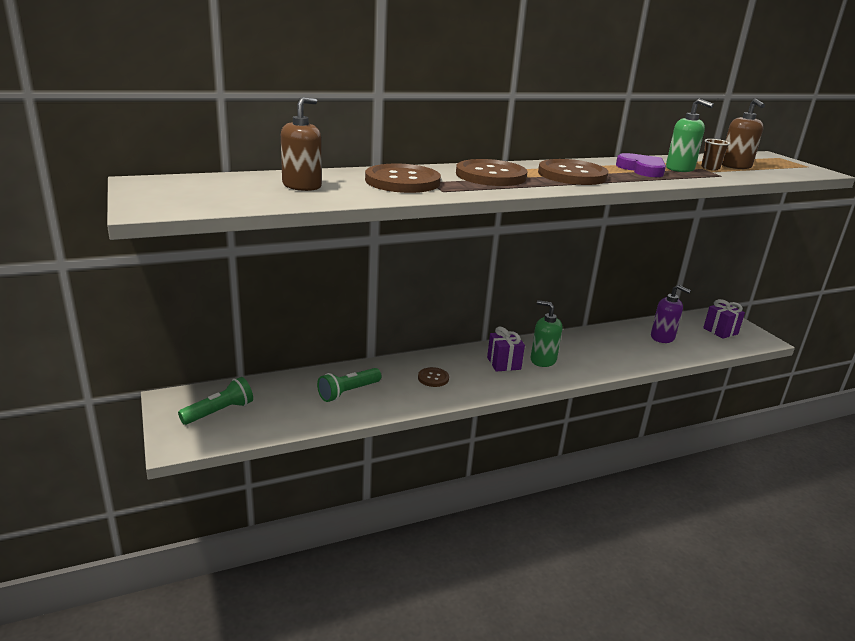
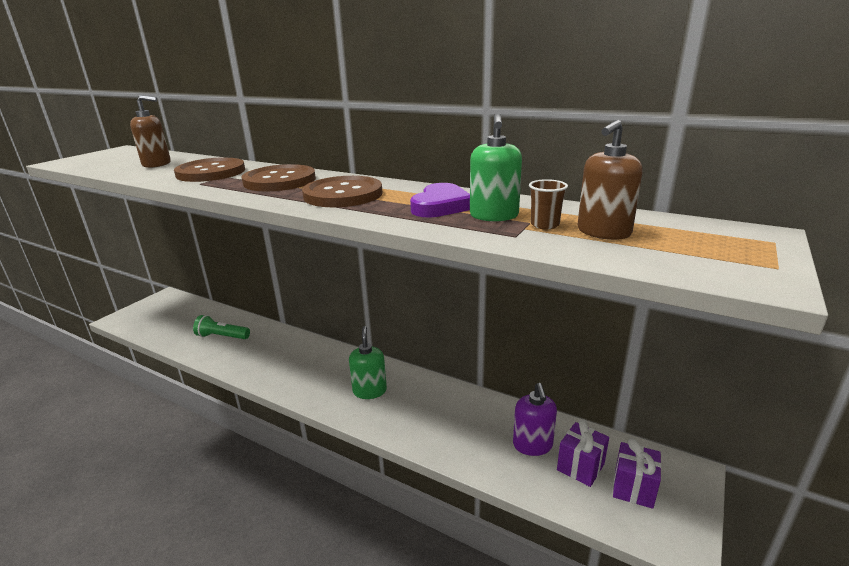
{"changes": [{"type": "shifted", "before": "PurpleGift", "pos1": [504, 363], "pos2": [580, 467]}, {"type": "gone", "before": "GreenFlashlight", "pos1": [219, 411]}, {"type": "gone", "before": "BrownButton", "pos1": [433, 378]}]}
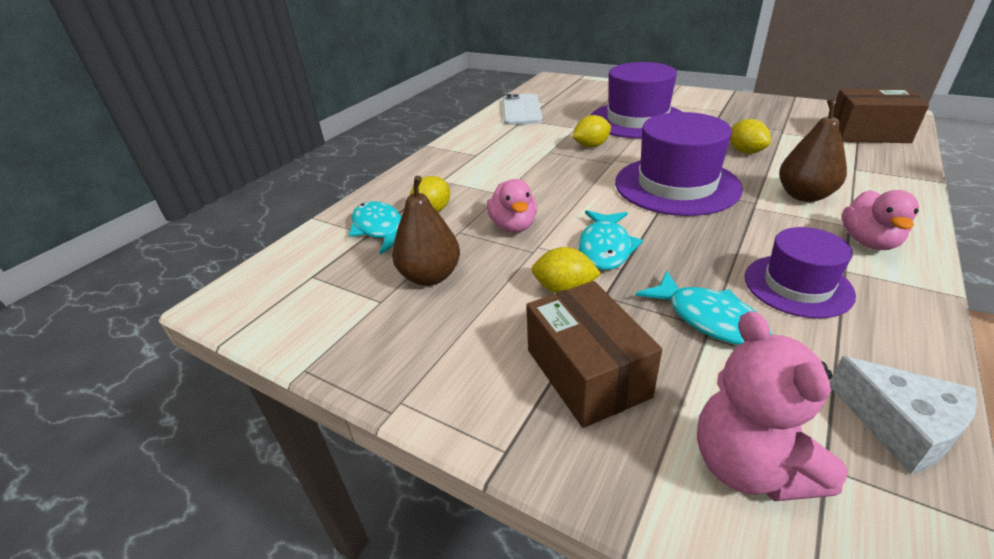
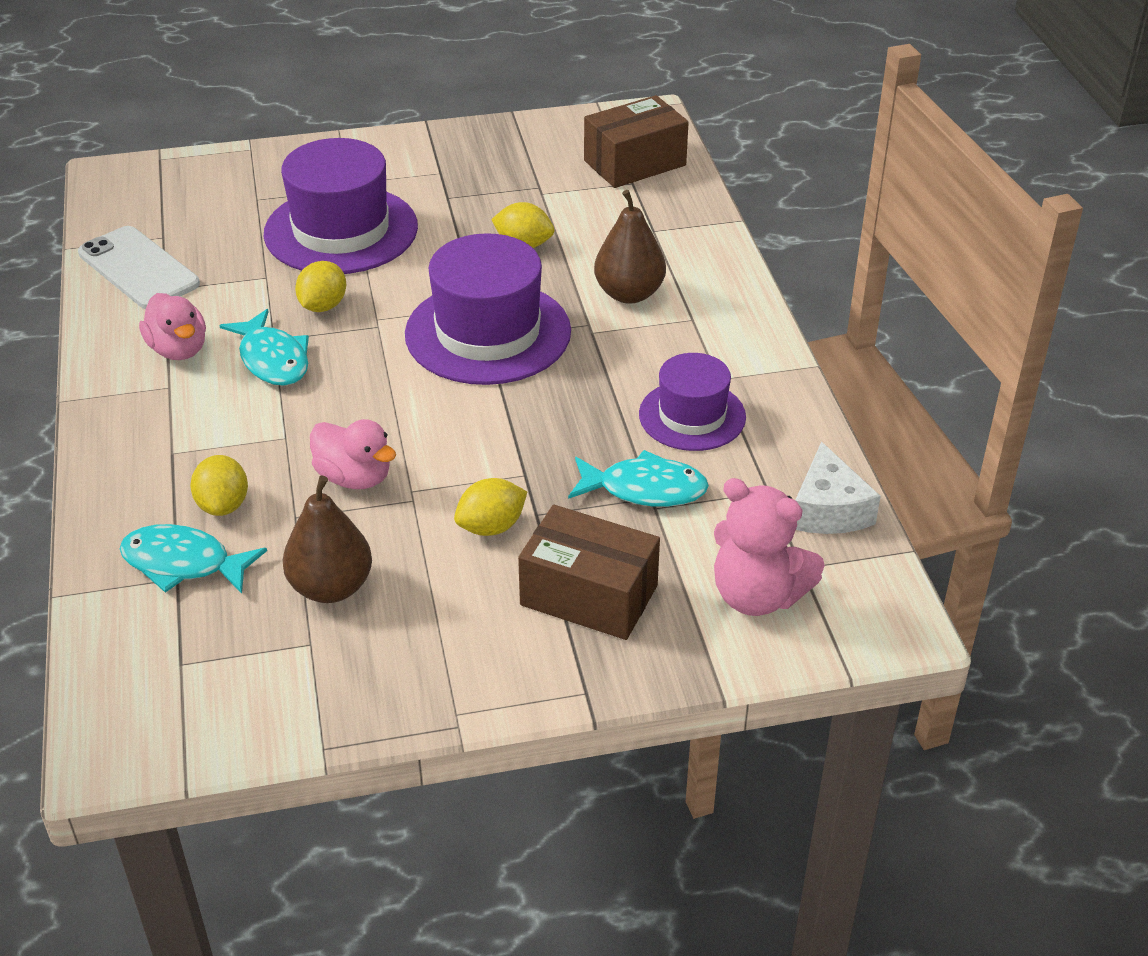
{"changes": [{"type": "shifted", "before": "PinkDuck", "pos1": [869, 242], "pos2": [178, 349]}, {"type": "shifted", "before": "TurquoiseFish", "pos1": [605, 248], "pos2": [272, 359]}, {"type": "rotated", "before": "WhiteCheese", "pos1": [900, 426], "pos2": [829, 509], "turn": 75}]}
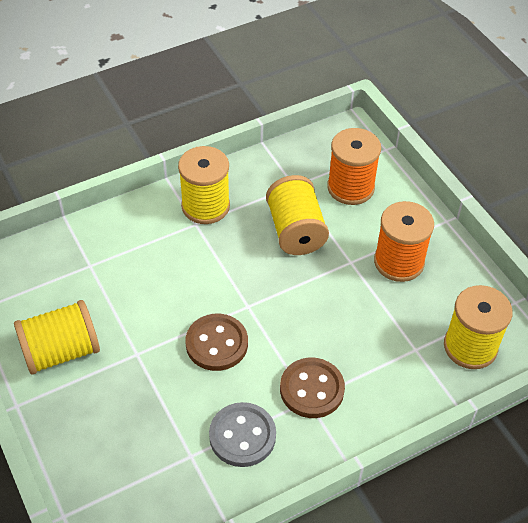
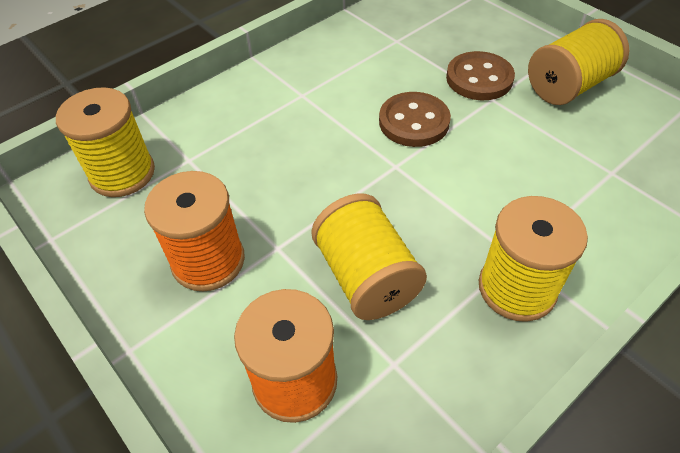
{"changes": [{"type": "shifted", "before": "BrownButton", "pos1": [312, 389], "pos2": [479, 78]}, {"type": "gone", "before": "GreyButton", "pos1": [242, 436]}]}
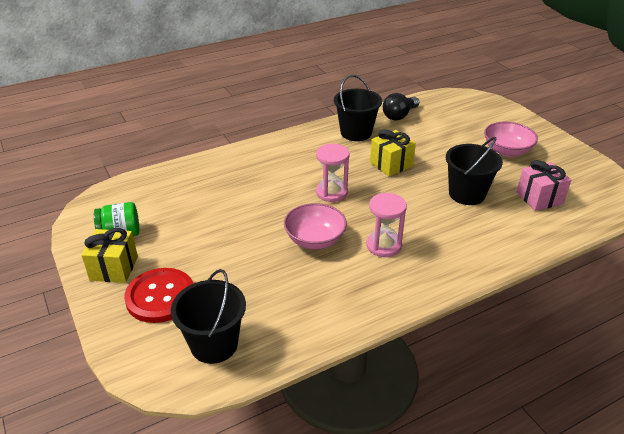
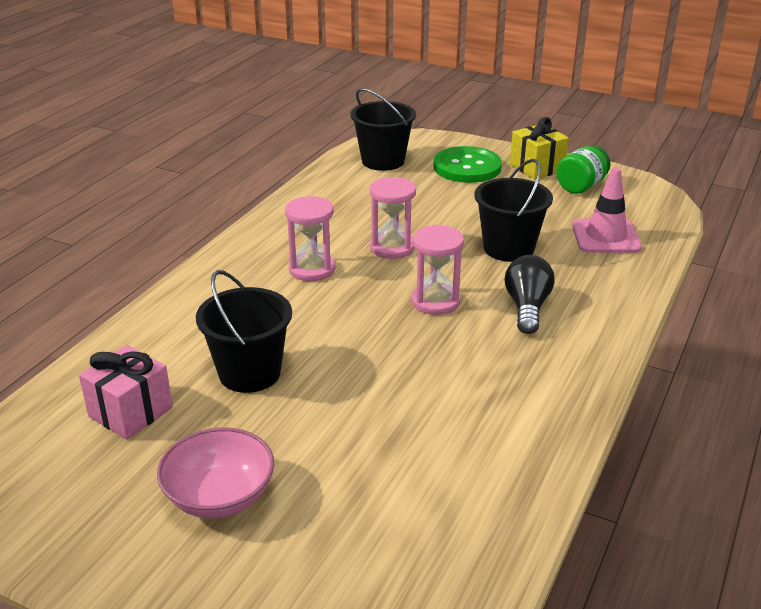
{"changes": [{"type": "swapped", "before": "PinkBowl", "after": "PinkHourglass", "pos1": [315, 240], "pos2": [392, 248]}, {"type": "repainted", "before": "RedButton", "after": "GreenButton", "pos1": [160, 297], "pos2": [467, 167]}, {"type": "shifted", "before": "BlackBucket", "pos1": [356, 133], "pos2": [508, 248]}, {"type": "shifted", "before": "BlackLightBulb", "pos1": [399, 115], "pos2": [527, 308]}, {"type": "new", "after": "PinkTrafficCone", "pos2": [605, 237]}, {"type": "gone", "before": "YellowGift", "pos1": [391, 164]}]}
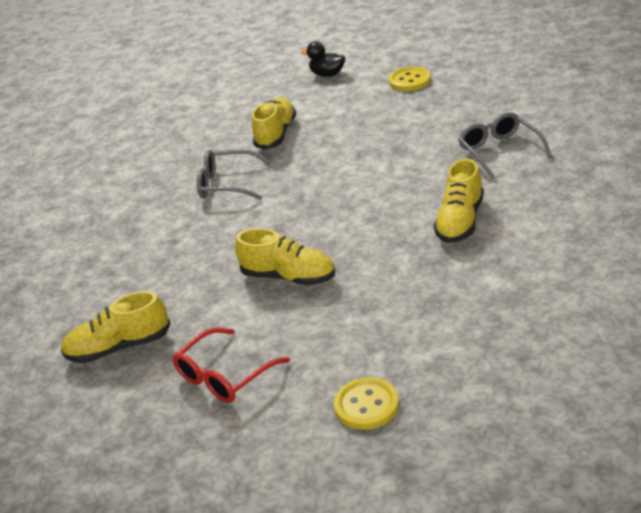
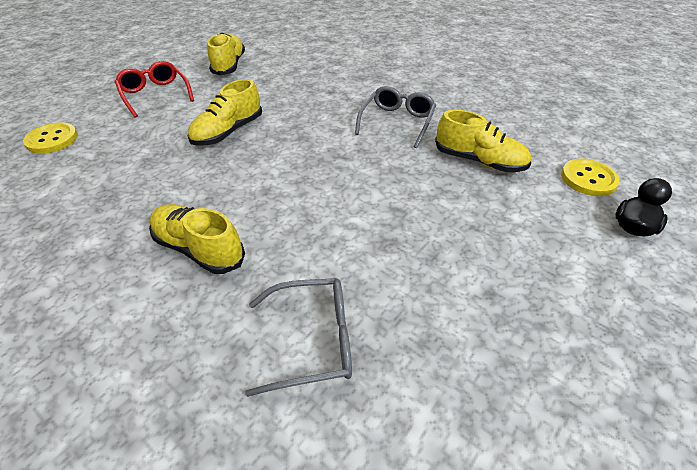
{"changes": [{"type": "shifted", "before": "YellowButton", "pos1": [409, 81], "pos2": [588, 179]}]}
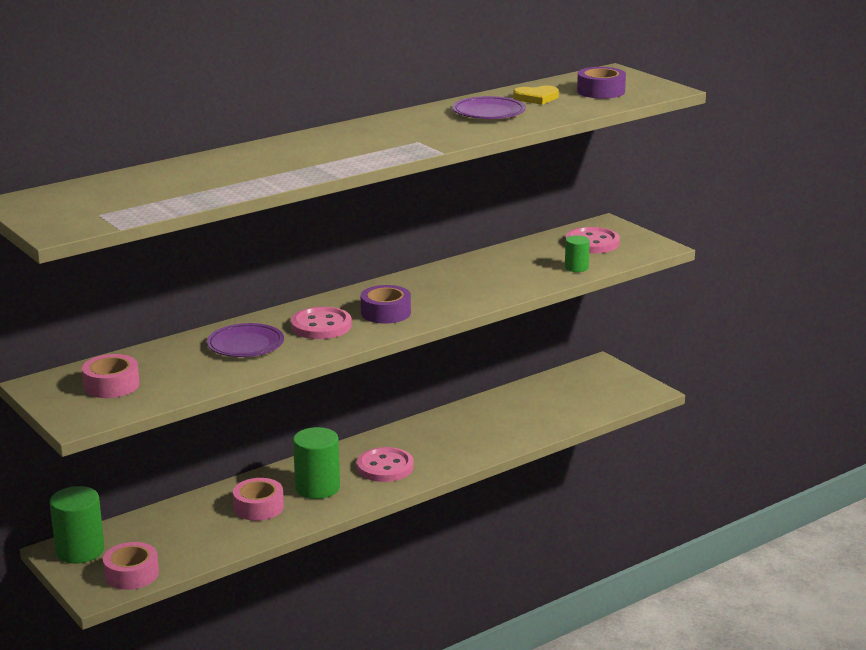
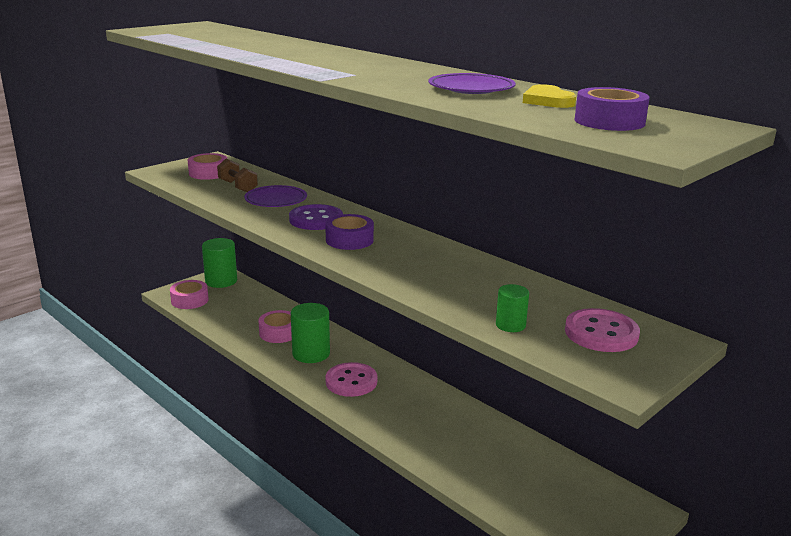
{"changes": [{"type": "new", "after": "BrownDumbbell", "pos2": [238, 186]}, {"type": "repainted", "before": "PinkButton", "after": "PurpleButton", "pos1": [321, 326], "pos2": [316, 220]}]}
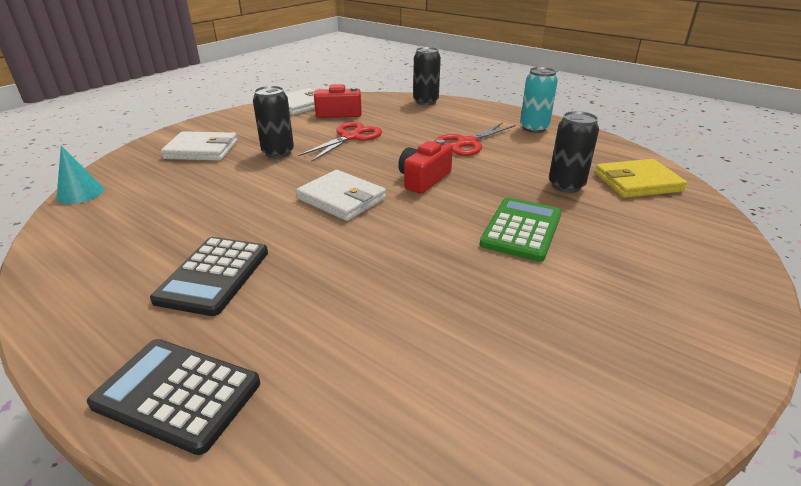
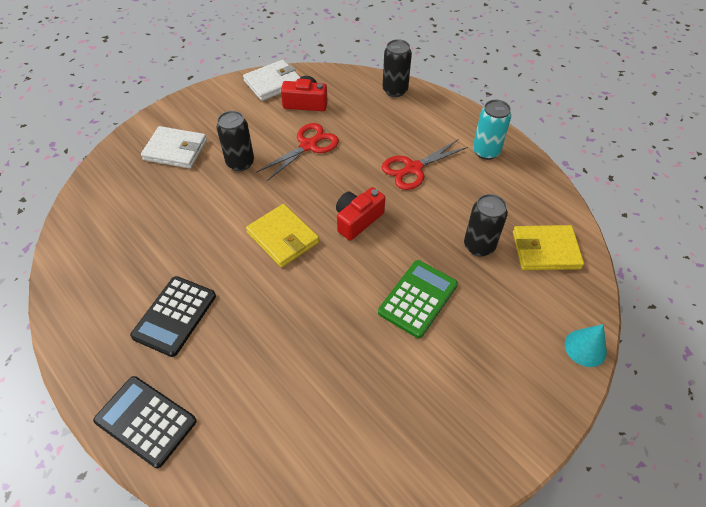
{"changes": [{"type": "repainted", "before": "WhiteWallet", "after": "YellowWallet", "pos1": [341, 199], "pos2": [283, 237]}, {"type": "shifted", "before": "TurquoiseCone", "pos1": [80, 193], "pos2": [585, 348]}]}
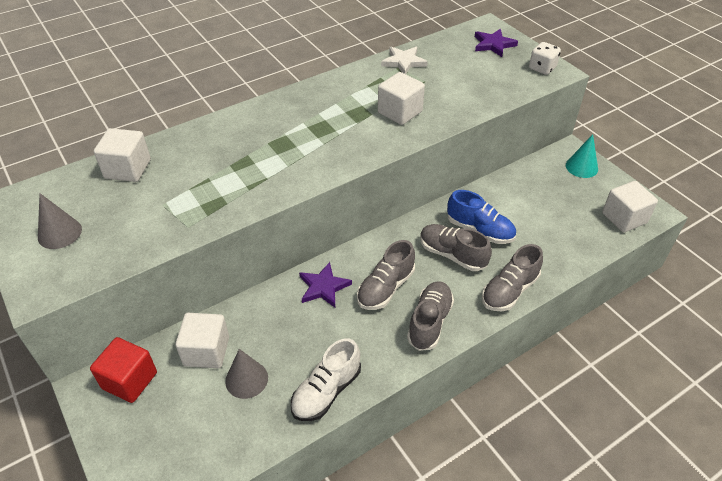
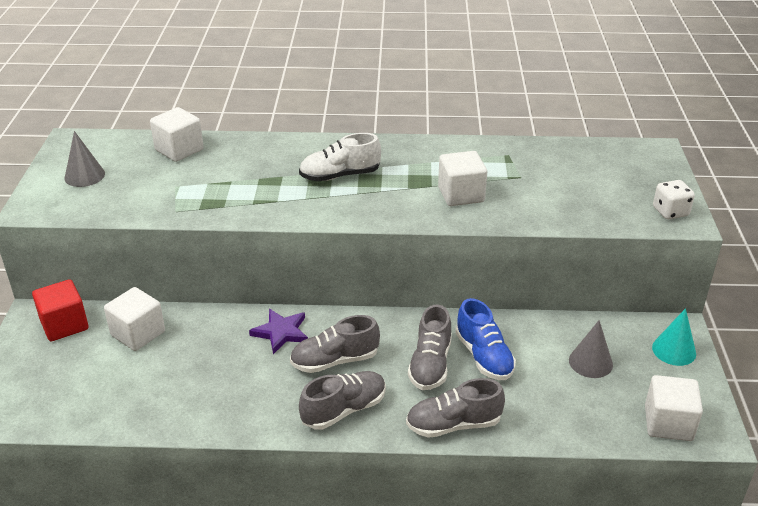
{"changes": [{"type": "shifted", "before": "WhiteShoe", "pos1": [326, 391], "pos2": [340, 175]}, {"type": "rotated", "before": "GreyShoe", "pos1": [452, 255], "pos2": [430, 364], "turn": -150}, {"type": "shifted", "before": "GreyCone", "pos1": [246, 379], "pos2": [590, 362]}, {"type": "gone", "before": "WhiteStar", "pos1": [403, 62]}, {"type": "gone", "before": "PurpleStar", "pos1": [493, 44]}]}
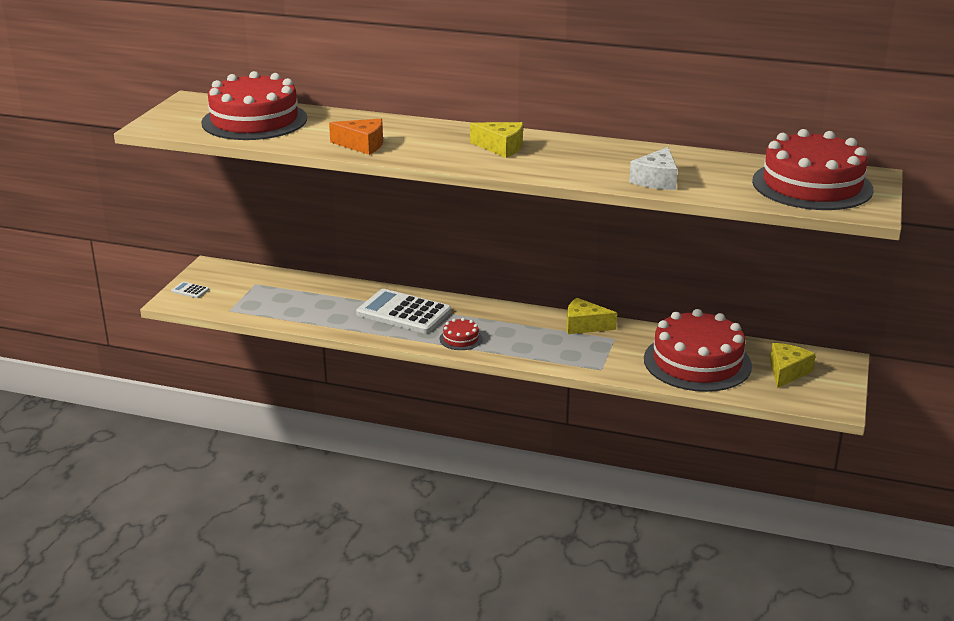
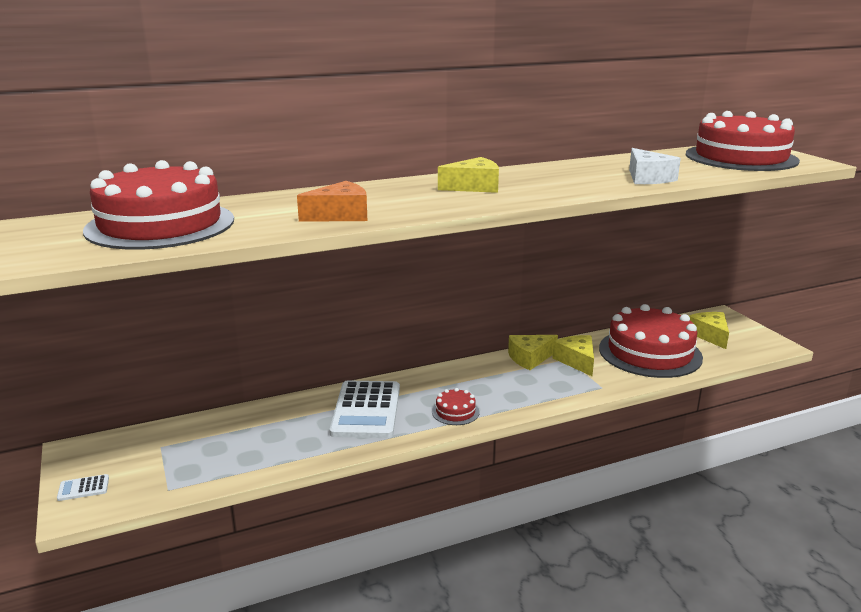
{"changes": [{"type": "rotated", "before": "WhiteCalculator", "pos1": [403, 313], "pos2": [366, 410], "turn": -75}, {"type": "new", "after": "YellowCheese", "pos2": [577, 361]}]}
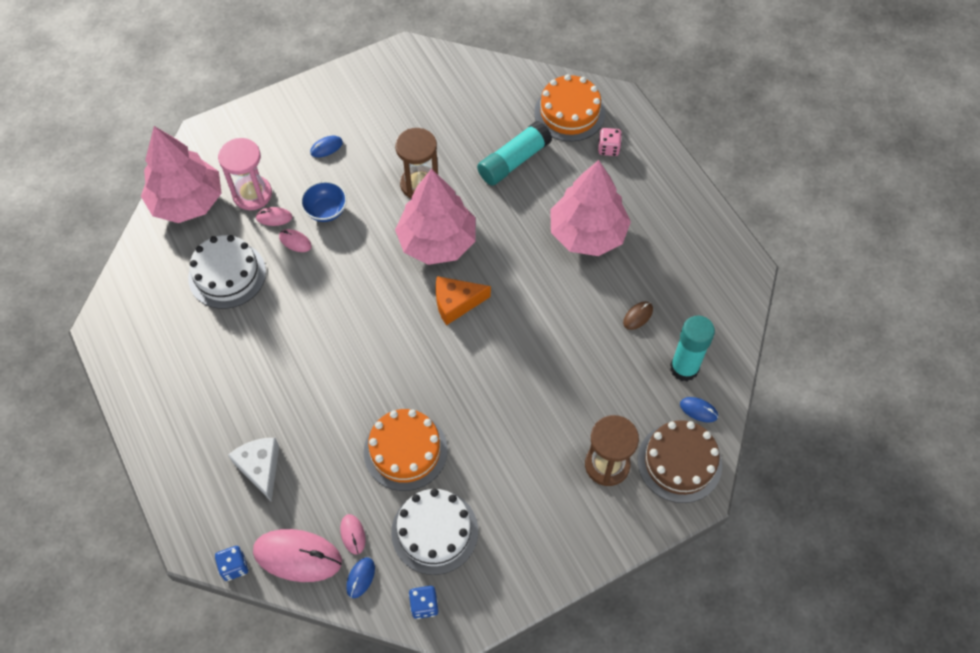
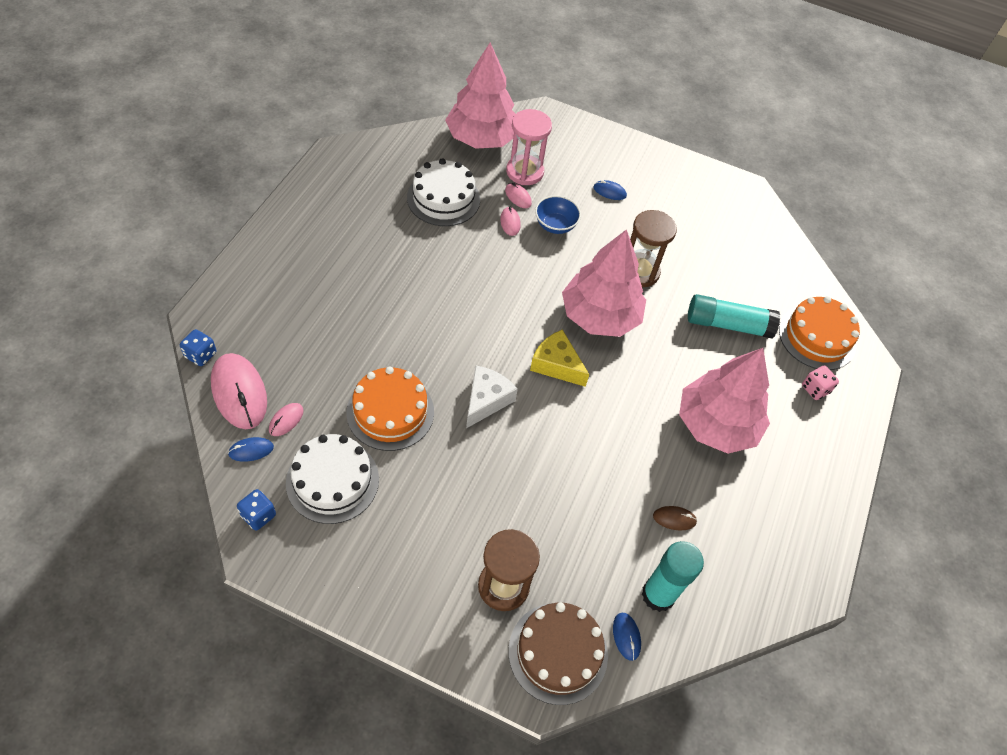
{"changes": [{"type": "shifted", "before": "WhiteCheese", "pos1": [260, 468], "pos2": [486, 400]}, {"type": "repainted", "before": "OrangeCheese", "after": "YellowCheese", "pos1": [456, 303], "pos2": [556, 365]}]}
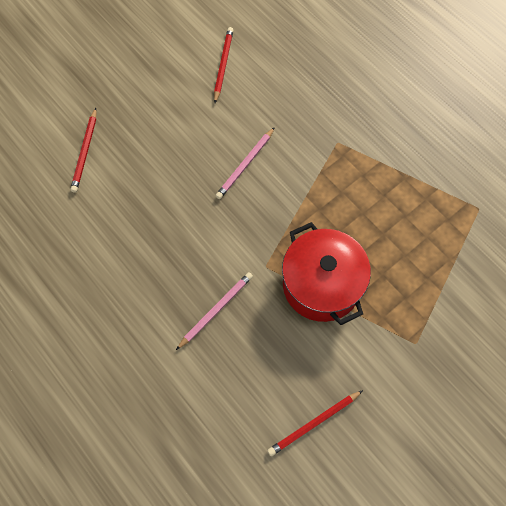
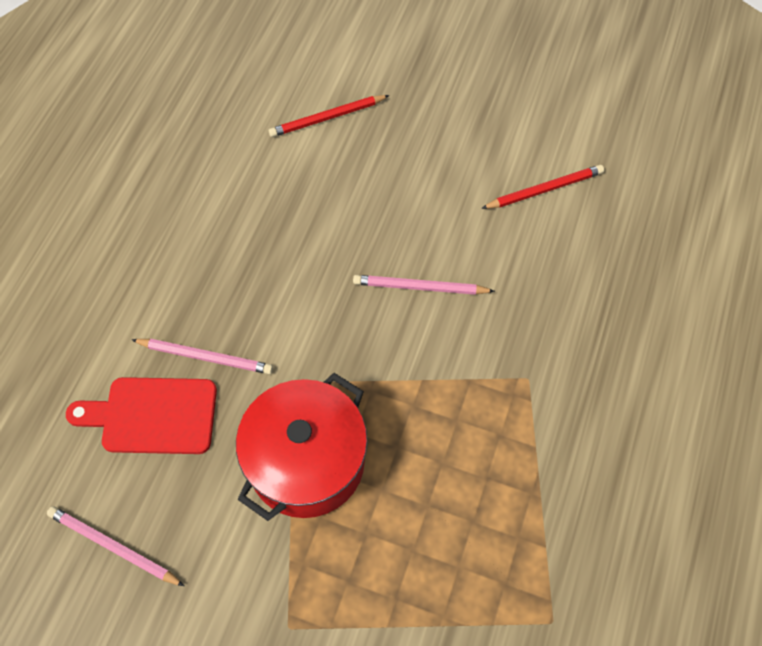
{"changes": [{"type": "repainted", "before": "RedPencil", "after": "PinkPencil", "pos1": [314, 423], "pos2": [113, 547]}, {"type": "new", "after": "RedCuttingBoard", "pos2": [153, 415]}]}
